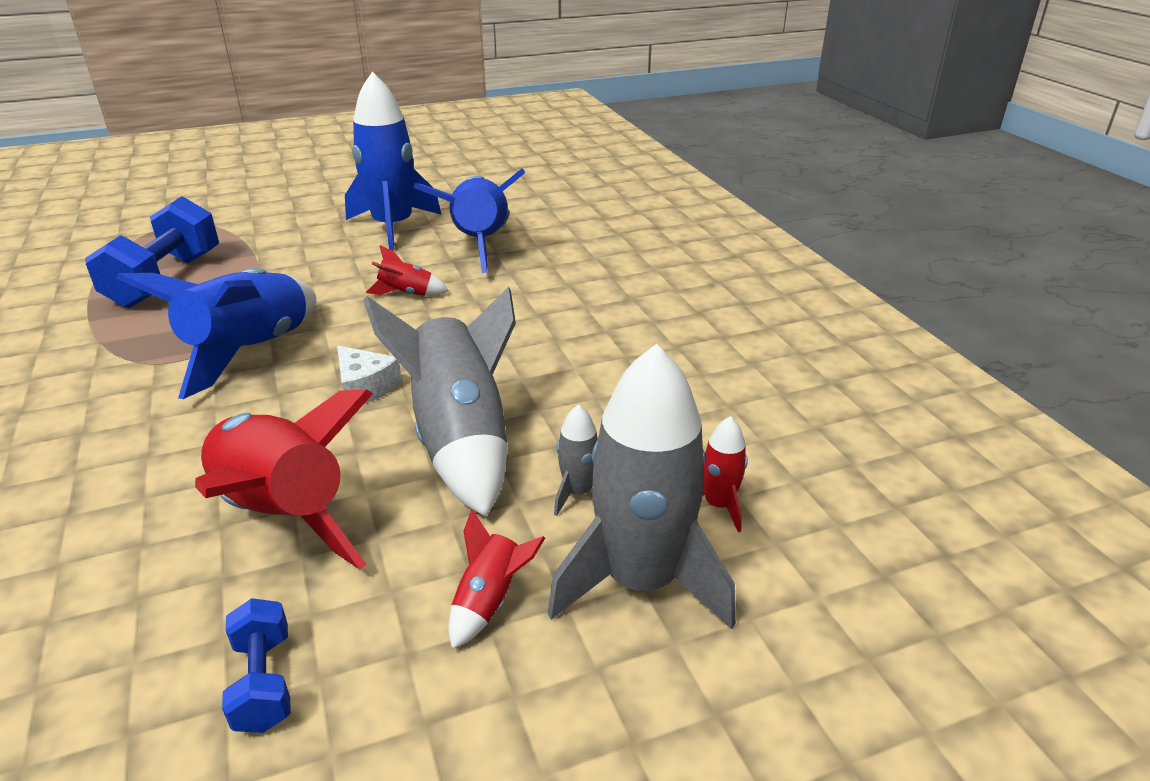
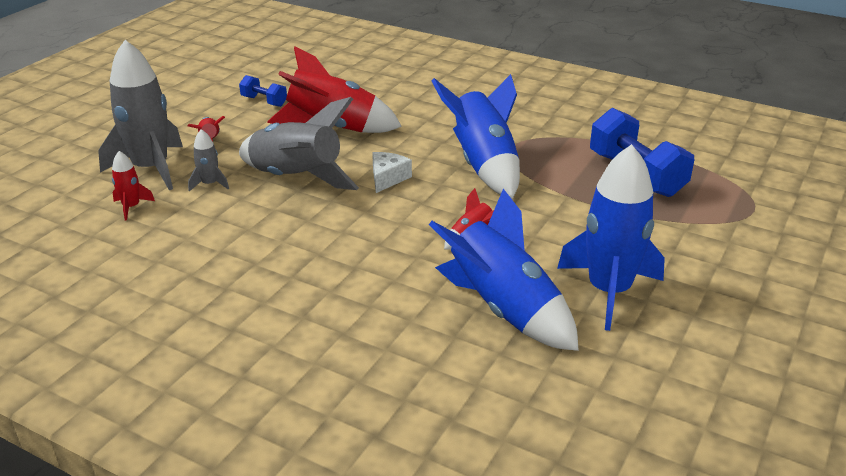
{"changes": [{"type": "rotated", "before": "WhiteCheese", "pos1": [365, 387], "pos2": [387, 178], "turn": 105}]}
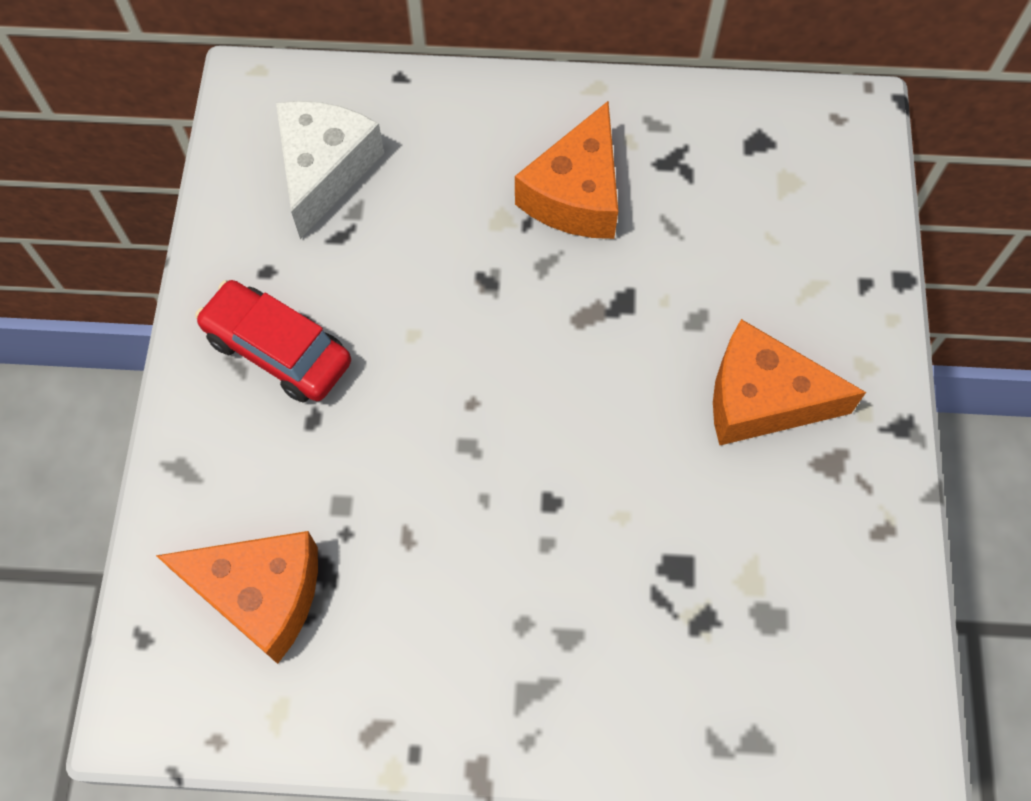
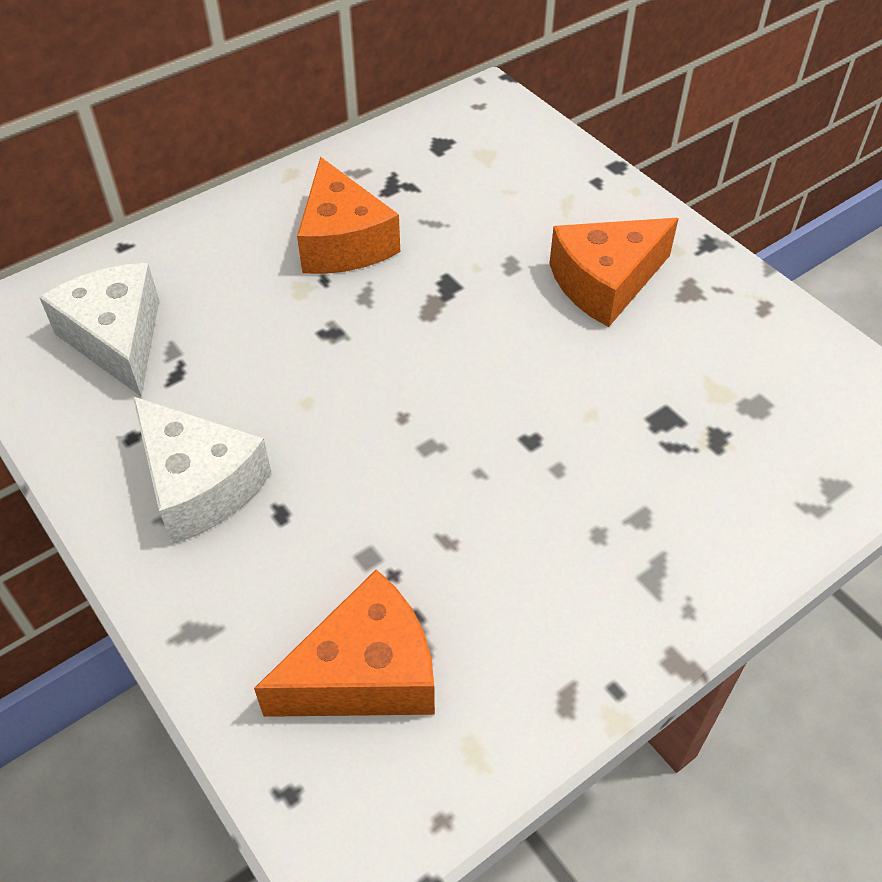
{"changes": [{"type": "swapped", "before": "RedCar", "after": "WhiteCheese", "pos1": [278, 350], "pos2": [199, 484]}]}
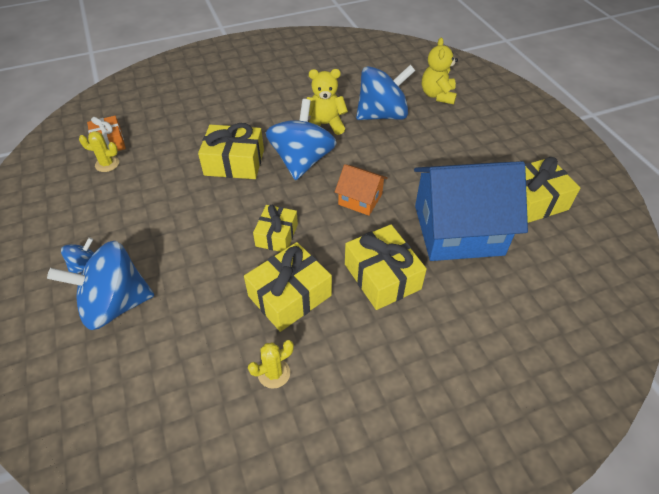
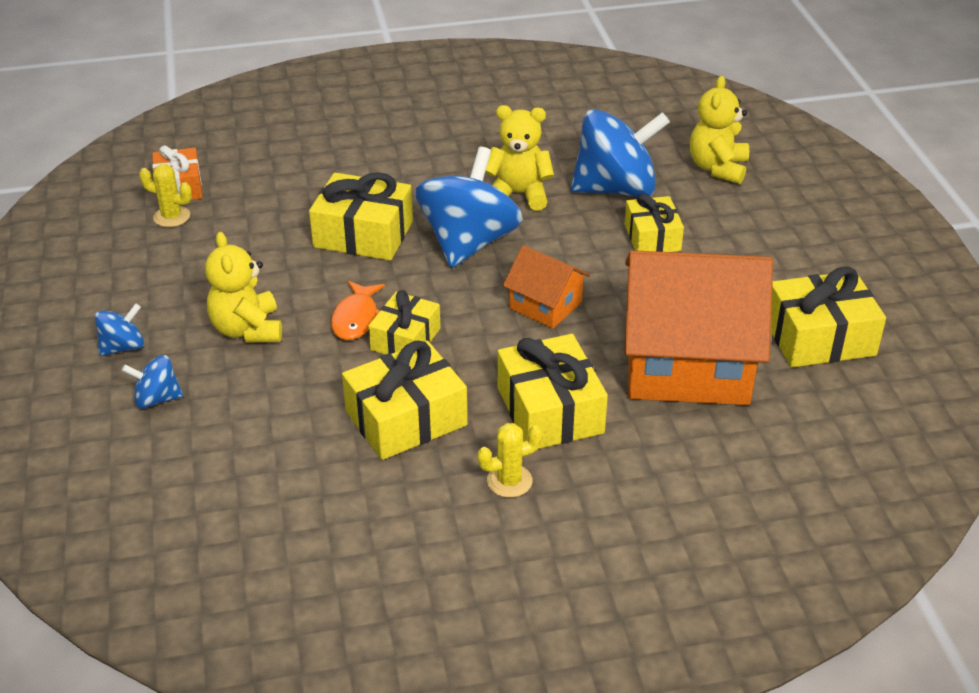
{"changes": [{"type": "scaled", "before": "BlueSpinningTop", "pos1": [115, 304], "pos2": [157, 399], "scale": 0.47}, {"type": "new", "after": "YellowTeddyBear", "pos2": [247, 329]}, {"type": "new", "after": "OrangeFish", "pos2": [356, 318]}, {"type": "shifted", "before": "YellowCactus", "pos1": [274, 373], "pos2": [509, 481]}, {"type": "repainted", "before": "BlueHouse", "after": "OrangeHouse", "pos1": [458, 230], "pos2": [687, 363]}, {"type": "new", "after": "YellowGift", "pos2": [652, 237]}]}
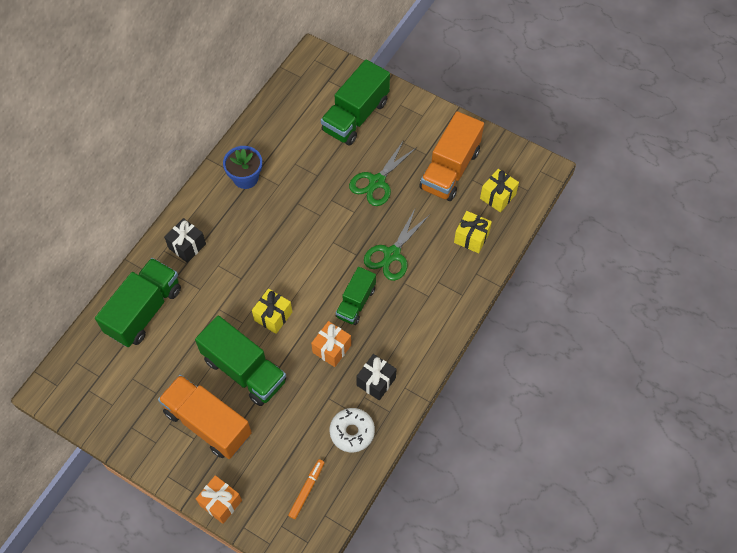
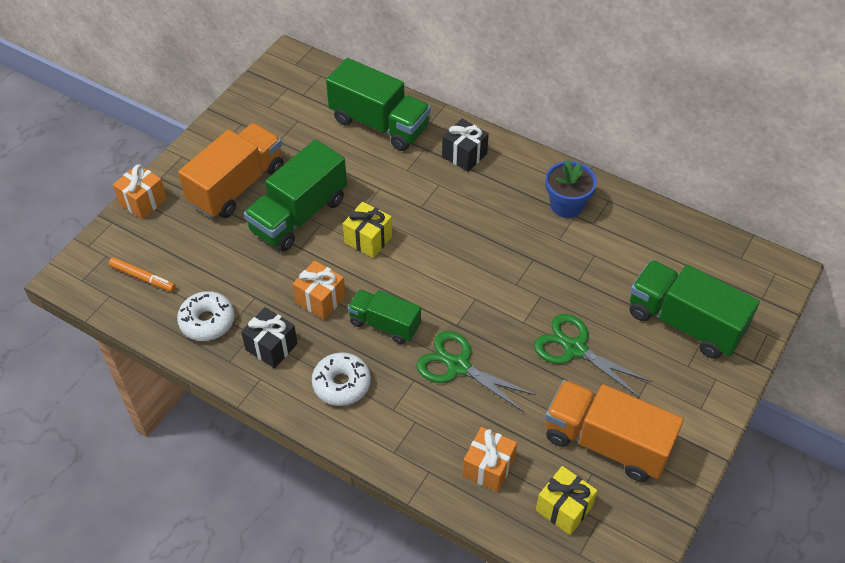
{"changes": [{"type": "new", "after": "WhiteDonut", "pos2": [341, 384]}, {"type": "repainted", "before": "YellowGift", "after": "OrangeGift", "pos1": [471, 238], "pos2": [488, 468]}]}
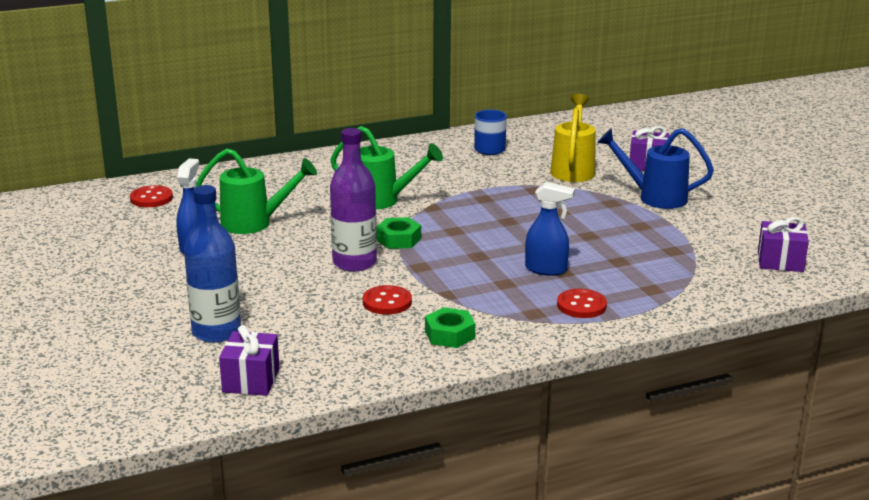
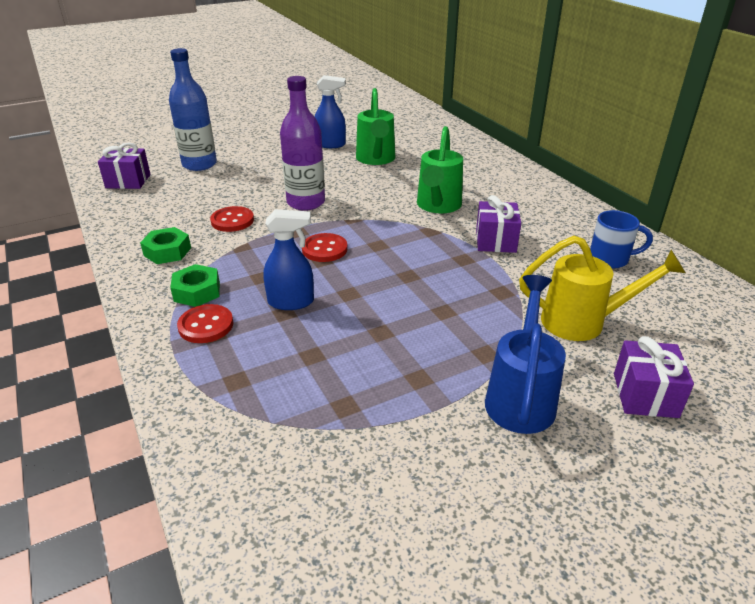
{"changes": [{"type": "shifted", "before": "GreenNut", "pos1": [398, 239], "pos2": [197, 292]}, {"type": "rotated", "before": "BlueSprayBottle", "pos1": [546, 269], "pos2": [291, 302], "turn": -105}, {"type": "shifted", "before": "RedButton", "pos1": [151, 198], "pos2": [324, 249]}, {"type": "shifted", "before": "PurpleGift", "pos1": [780, 261], "pos2": [495, 241]}]}
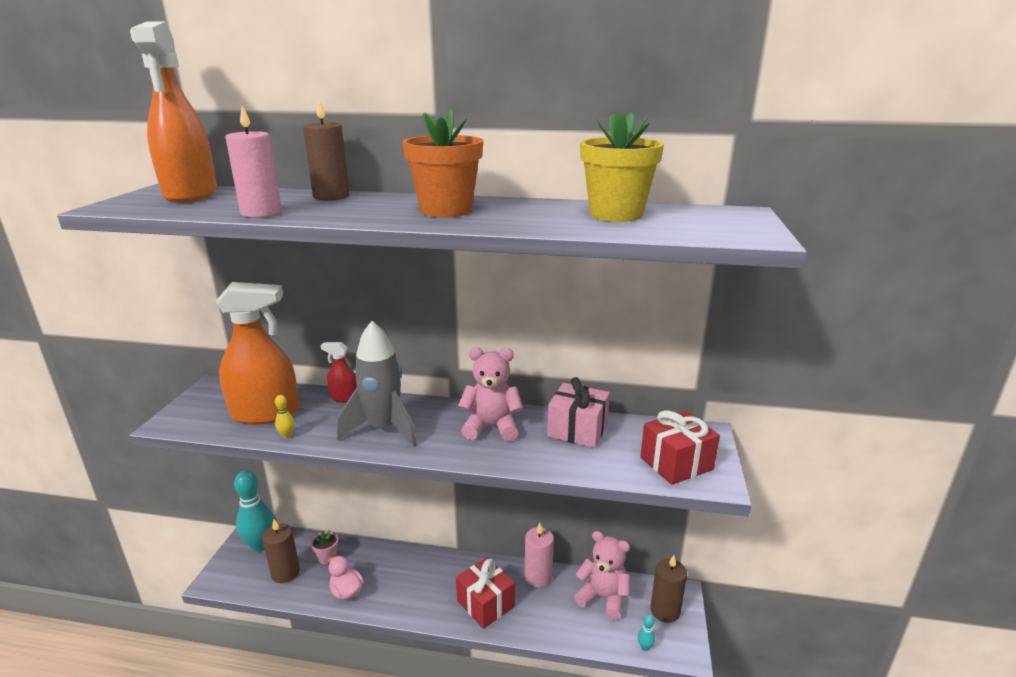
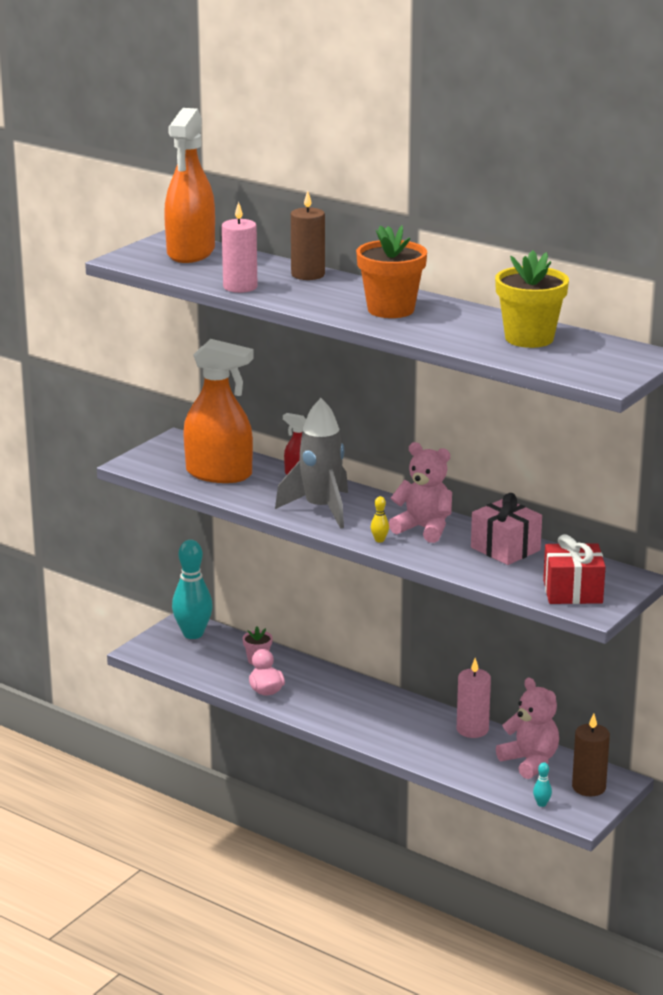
{"changes": [{"type": "shifted", "before": "YellowBowlingPin", "pos1": [287, 435], "pos2": [379, 540]}, {"type": "gone", "before": "BrownCandle", "pos1": [285, 572]}, {"type": "gone", "before": "RedGift", "pos1": [485, 604]}]}
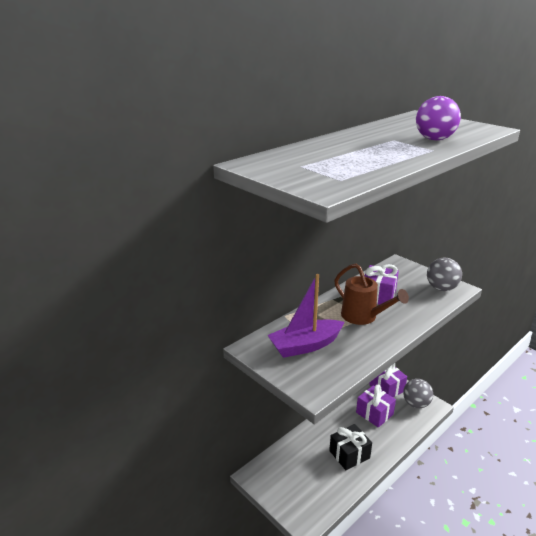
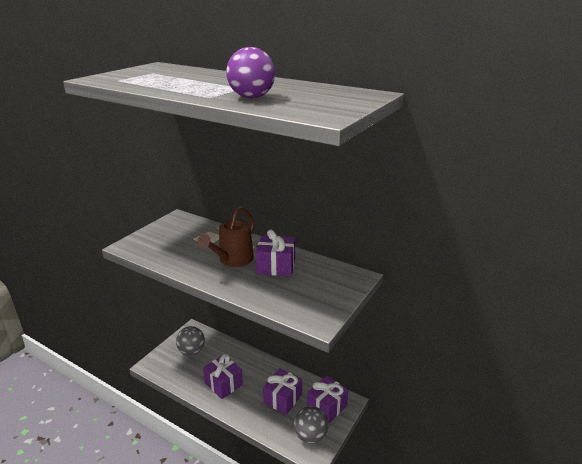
{"changes": [{"type": "shifted", "before": "GreyBall", "pos1": [441, 288], "pos2": [191, 351]}, {"type": "repainted", "before": "BlackGift", "after": "PurpleGift", "pos1": [349, 454], "pos2": [223, 384]}, {"type": "gone", "before": "PurpleBoat", "pos1": [305, 345]}]}
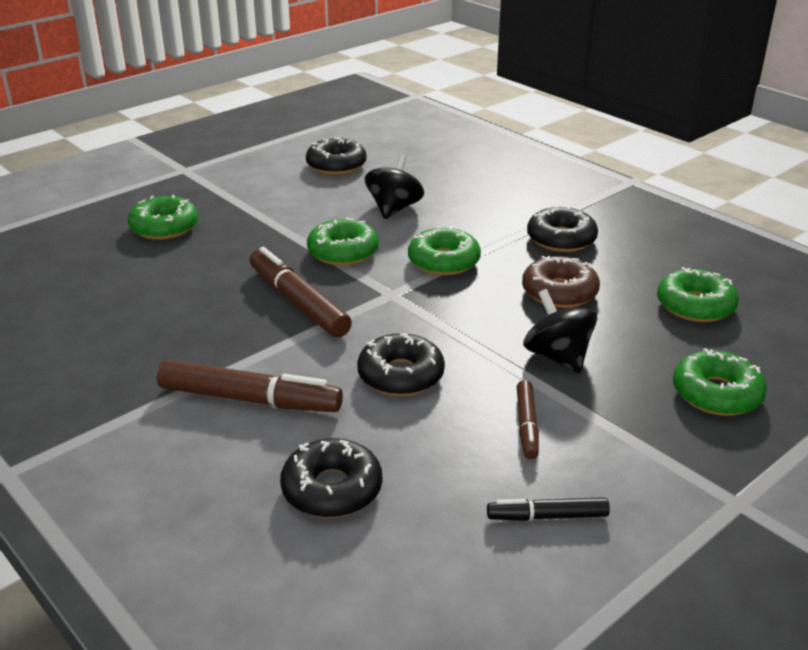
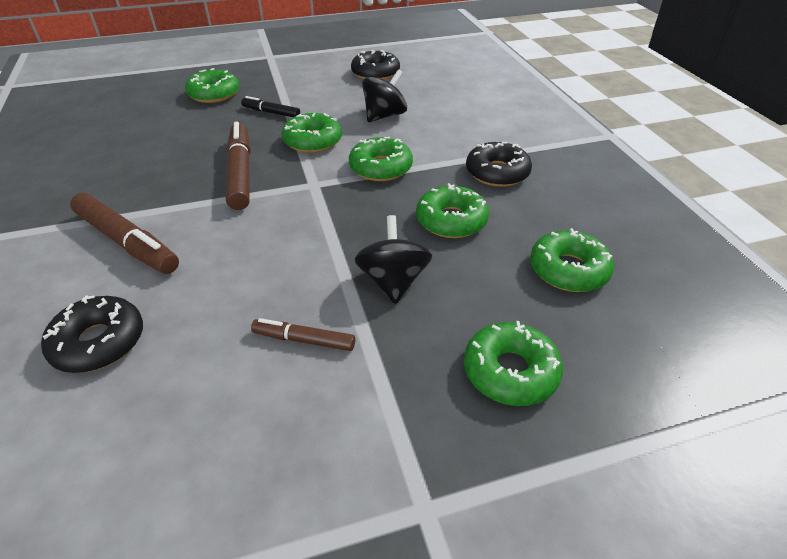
{"changes": [{"type": "shifted", "before": "BlackMarker", "pos1": [547, 516], "pos2": [271, 112]}, {"type": "rotated", "before": "BrownMarker", "pos1": [527, 425], "pos2": [304, 340], "turn": 75}, {"type": "repainted", "before": "BrownDonut", "after": "GreenDonut", "pos1": [559, 292], "pos2": [451, 220]}, {"type": "gone", "before": "BlackDonut", "pos1": [401, 375]}]}
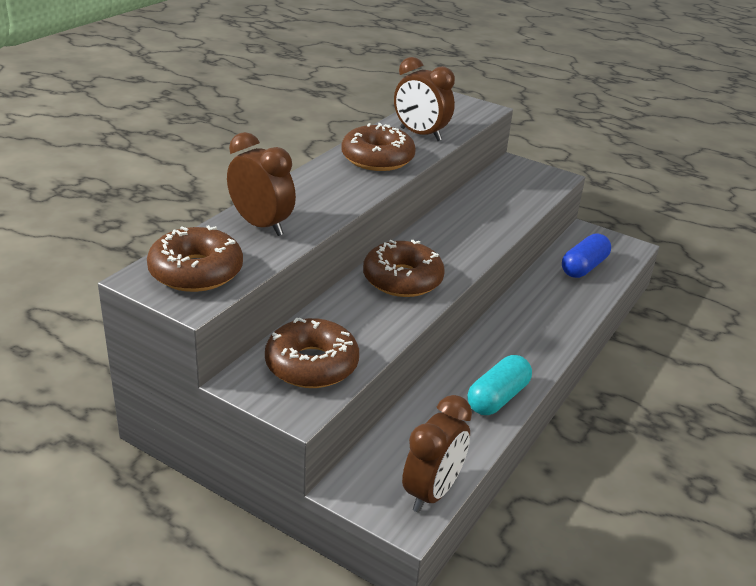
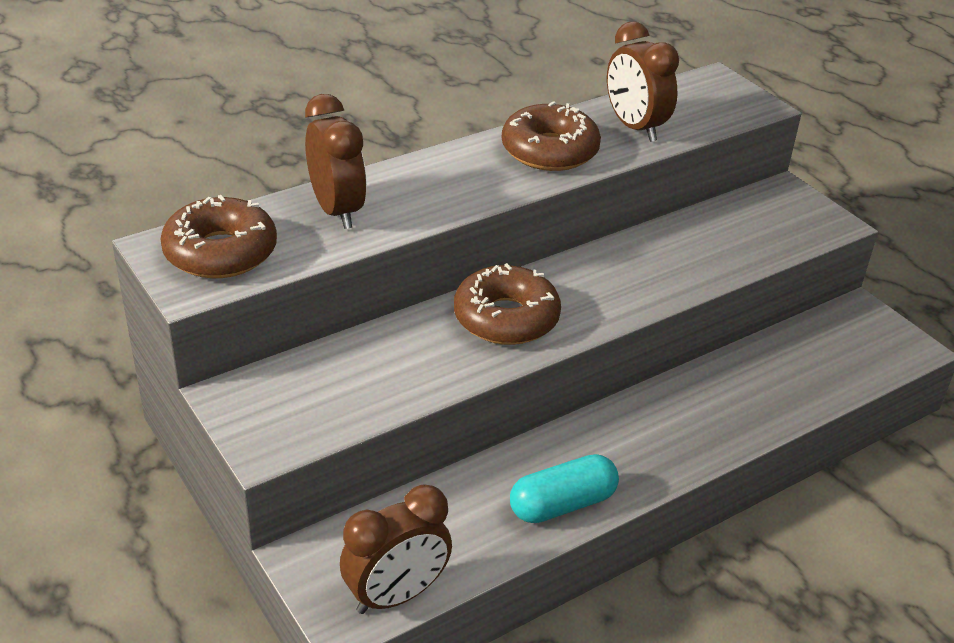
{"changes": [{"type": "gone", "before": "BrownDonut", "pos1": [311, 364]}, {"type": "gone", "before": "BlueCapsule", "pos1": [583, 267]}]}
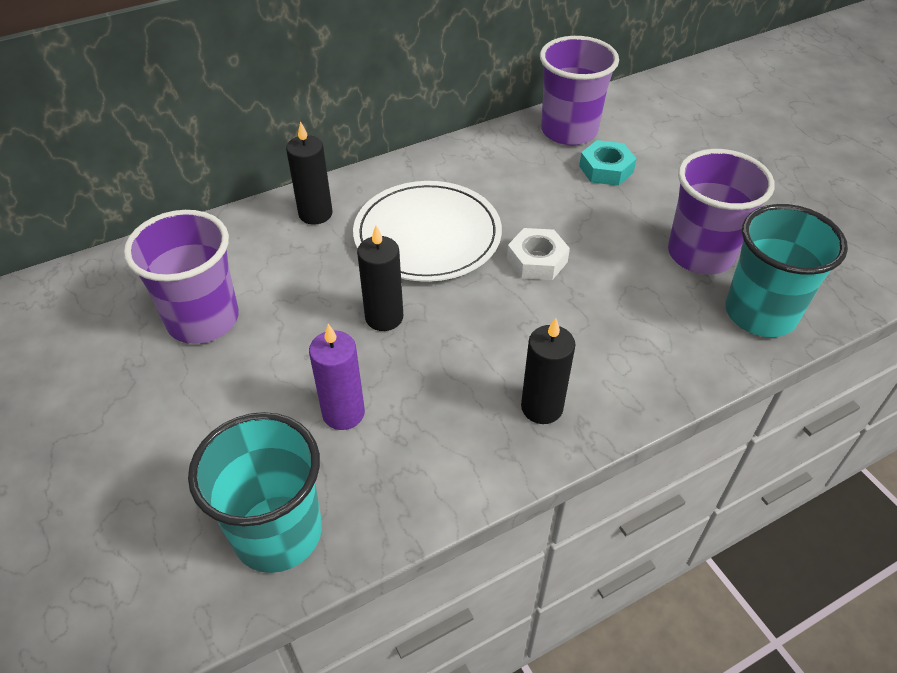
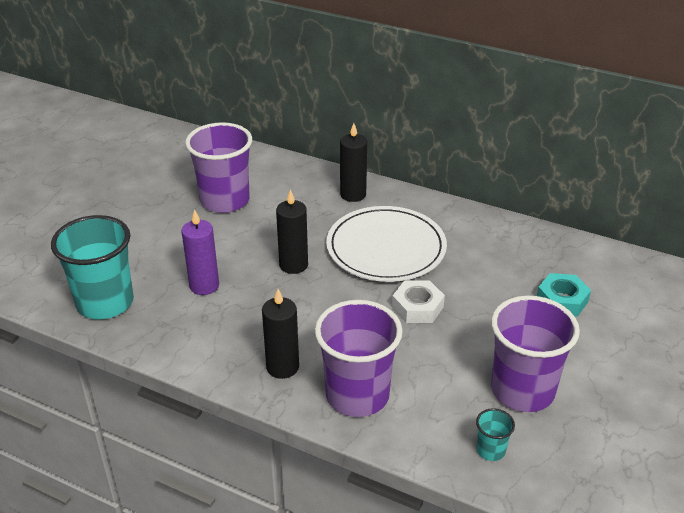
{"changes": [{"type": "shifted", "before": "PurpleCup", "pos1": [569, 131], "pos2": [357, 395]}, {"type": "scaled", "before": "TurquoiseCup", "pos1": [760, 313], "pos2": [490, 450], "scale": 0.43}]}
